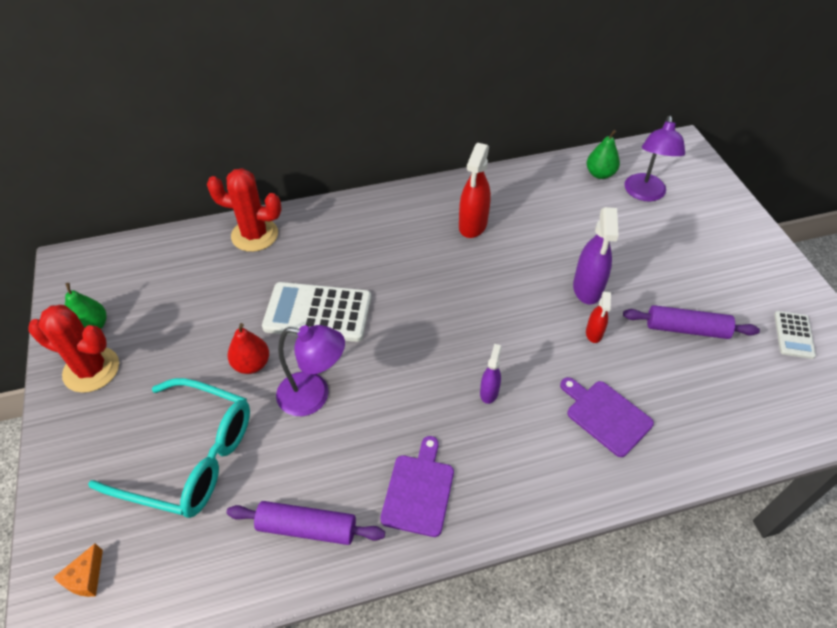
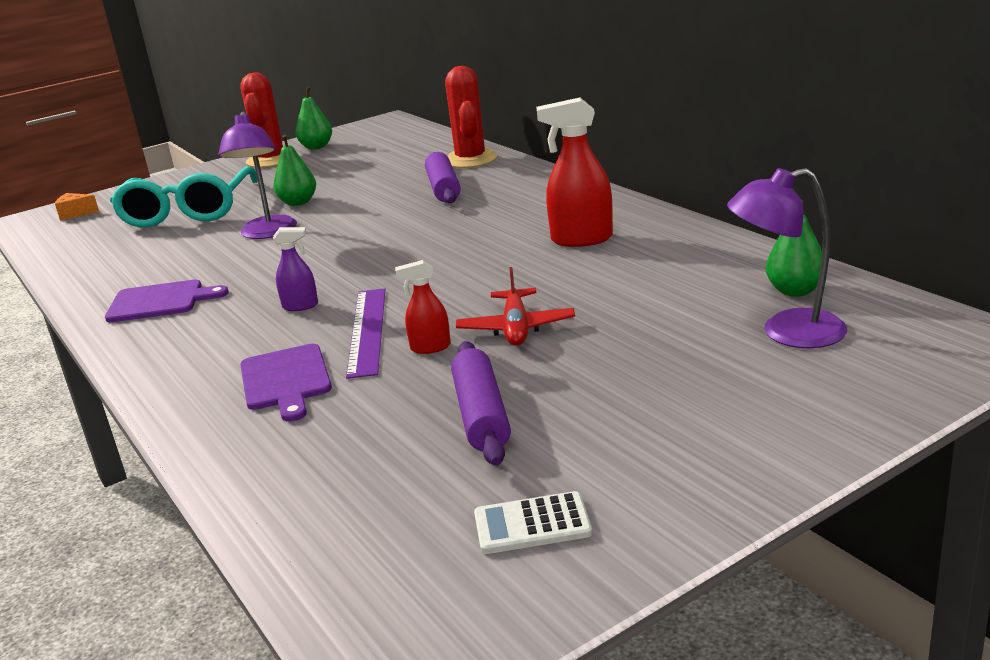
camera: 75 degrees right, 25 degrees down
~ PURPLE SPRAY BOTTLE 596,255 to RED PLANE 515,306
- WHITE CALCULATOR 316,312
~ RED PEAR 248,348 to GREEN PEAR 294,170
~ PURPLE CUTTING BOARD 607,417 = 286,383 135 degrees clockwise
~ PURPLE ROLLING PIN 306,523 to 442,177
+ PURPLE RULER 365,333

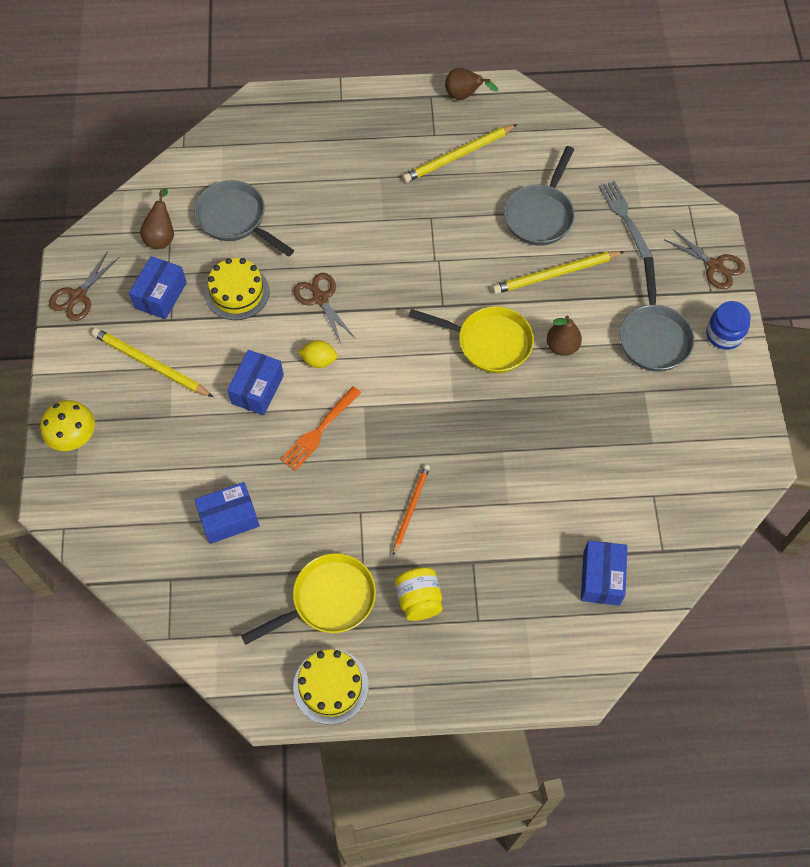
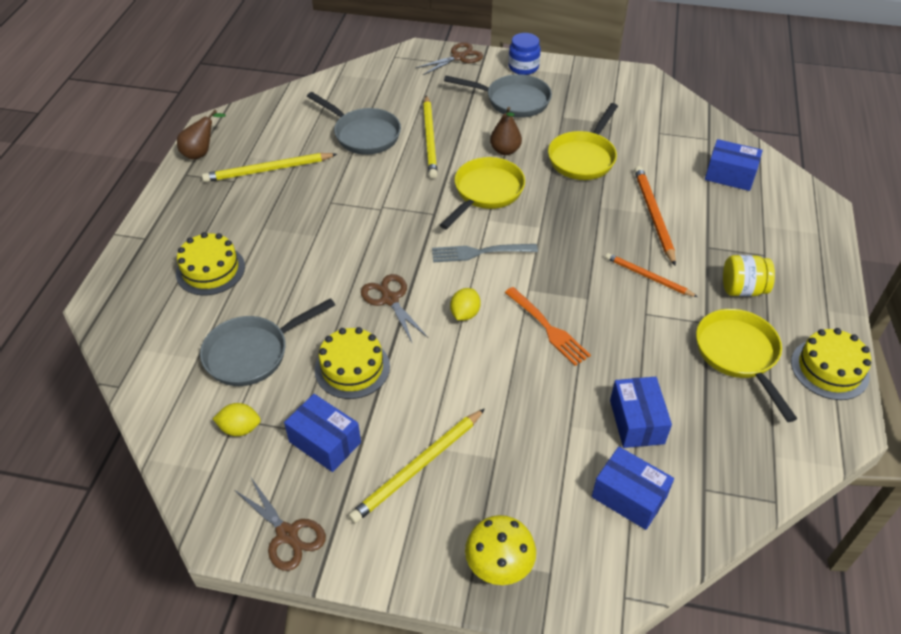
camera: 75 degrees left, 15 degrees down
~ YELLOW PENCIL 459,153 = 269,167 90 degrees clockwise
~ GREY FORK 626,220 to 485,253
~ BROWN PEAR 157,219 to YELLOW LEMON 237,419
~ BROWN SCISSORS 324,308 = 394,309 75 degrees clockwise
~ BLUE BOX 255,382 to 633,488
+ YELLOW PAN 583,141
+ ORANGE PENCIL 655,216
+ YELLOW CAKE 210,263

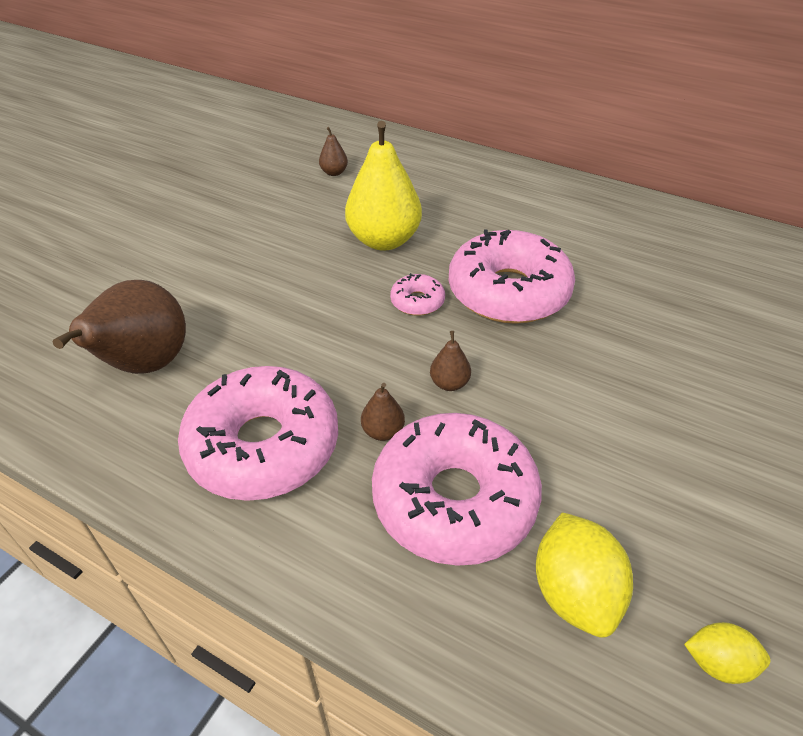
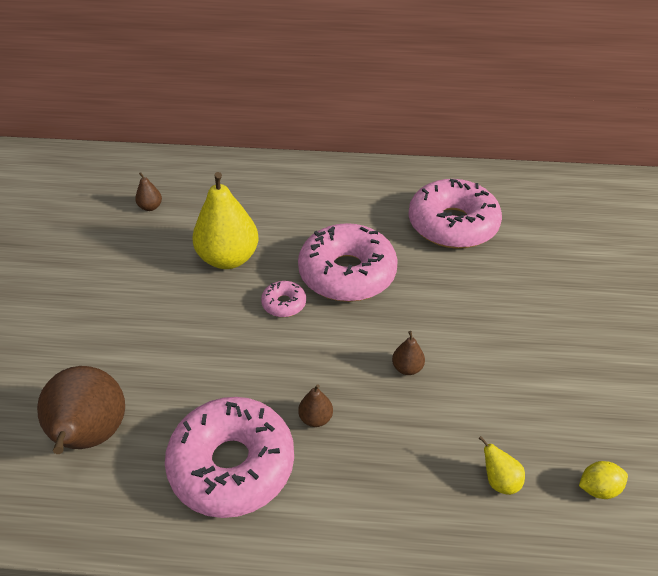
camera: 25 degrees left, 0 degrees up
~ BROWN PEAR 450,361 to 408,353
~ PINK DONUT 457,489 to 455,214
~ YELLOW LEMON 584,575 to YELLOW PEAR 502,465

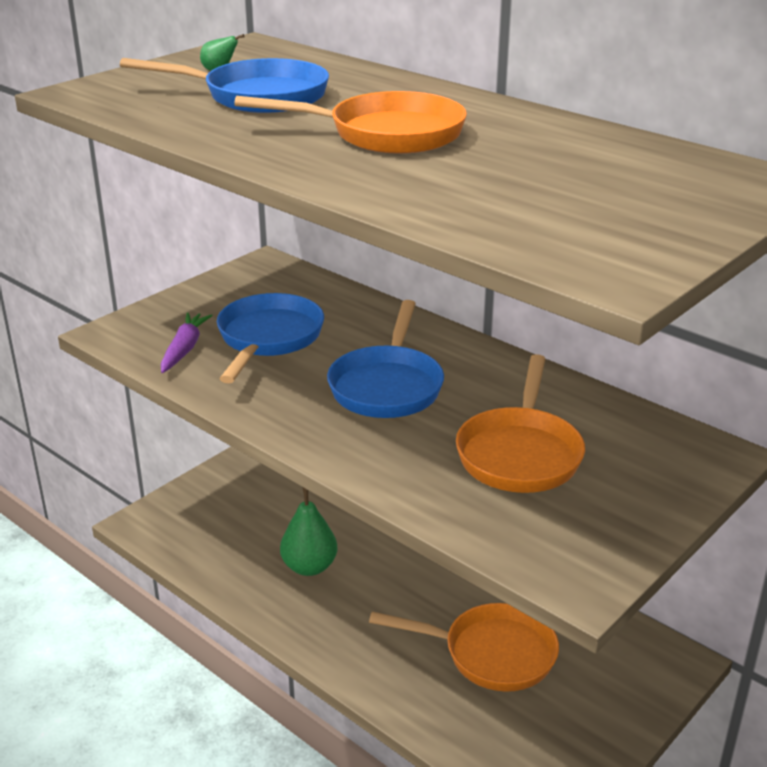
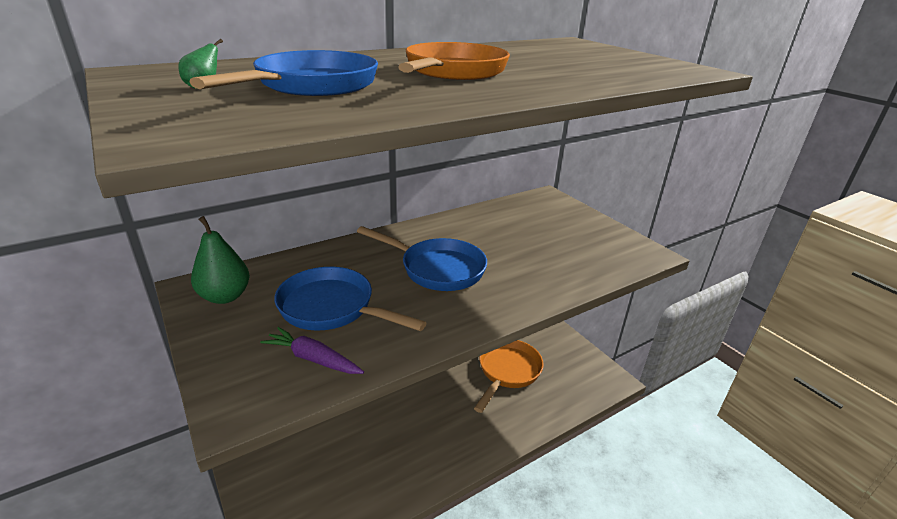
camera: 75 degrees left, 0 degrees up
- ORANGE PAN 520,423
~ GREEN PEAR 309,531 to 220,260

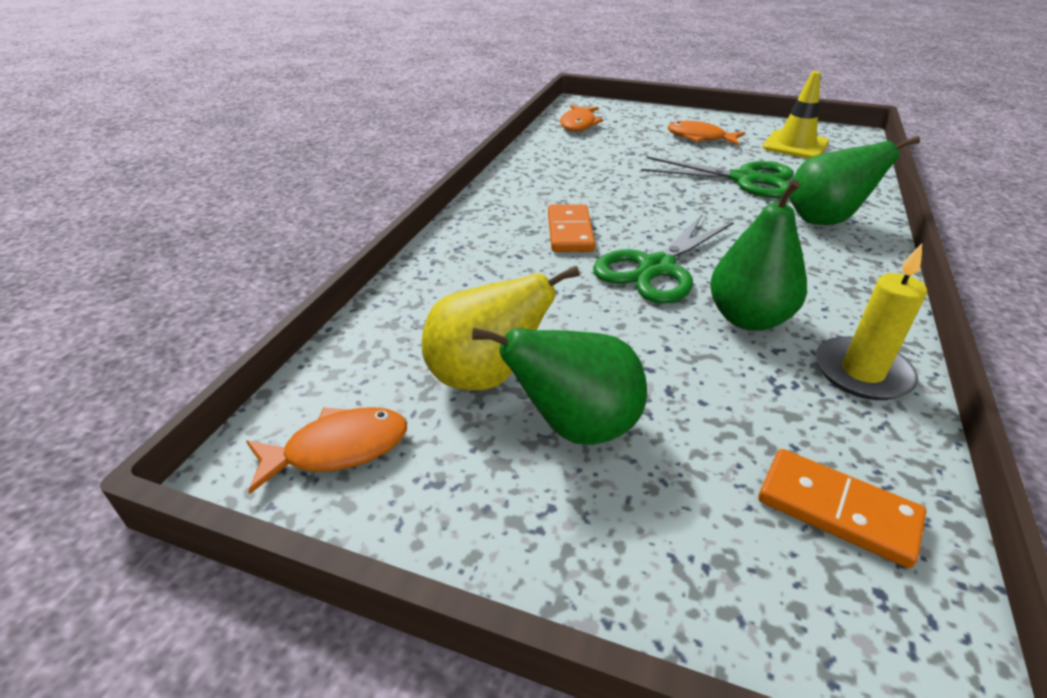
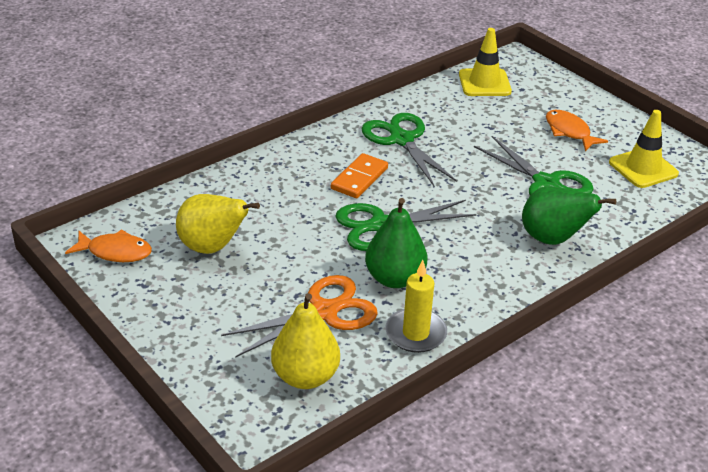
camera: 30 degrees right, 0 degrees up
~ ORANGE FISH 581,118 to YELLOW TRAFFIC CONE 485,62
- GREEN PEAR 559,386
~ ORANGE DOMINO 842,508 to YELLOW PEAR 305,341
+ GREEN SCISSORS 409,149
+ ORANGE SCISSORS 299,316

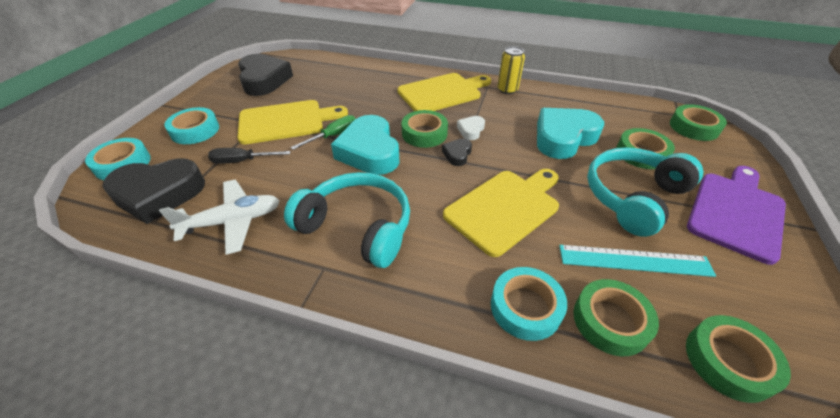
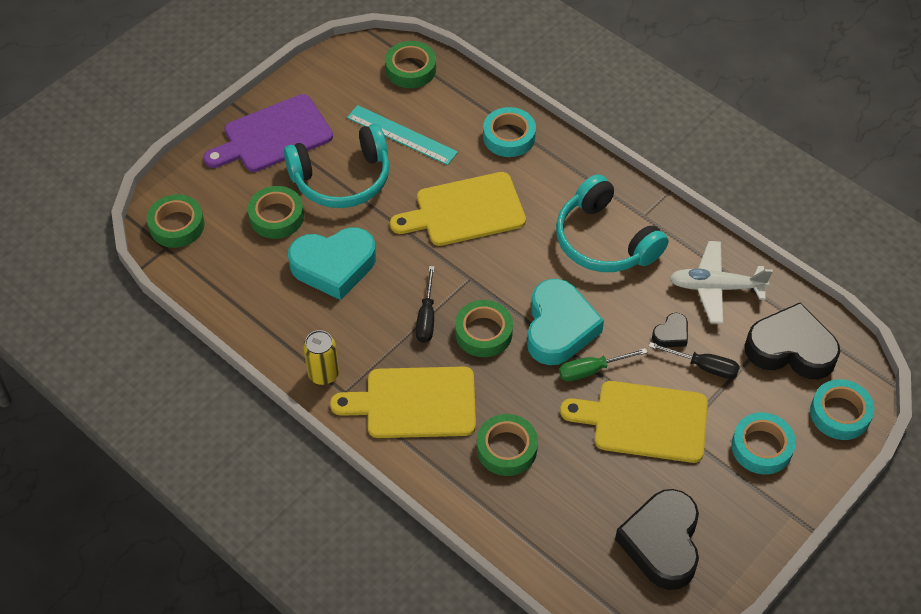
camera: 155 degrees left, 10 degrees up
~ WHITE HEART 471,128 to BLACK SCREWDRIVER 425,304
~ BLACK HEART 457,152 to 670,330
~ GREEN TAPE 616,317 to 507,445

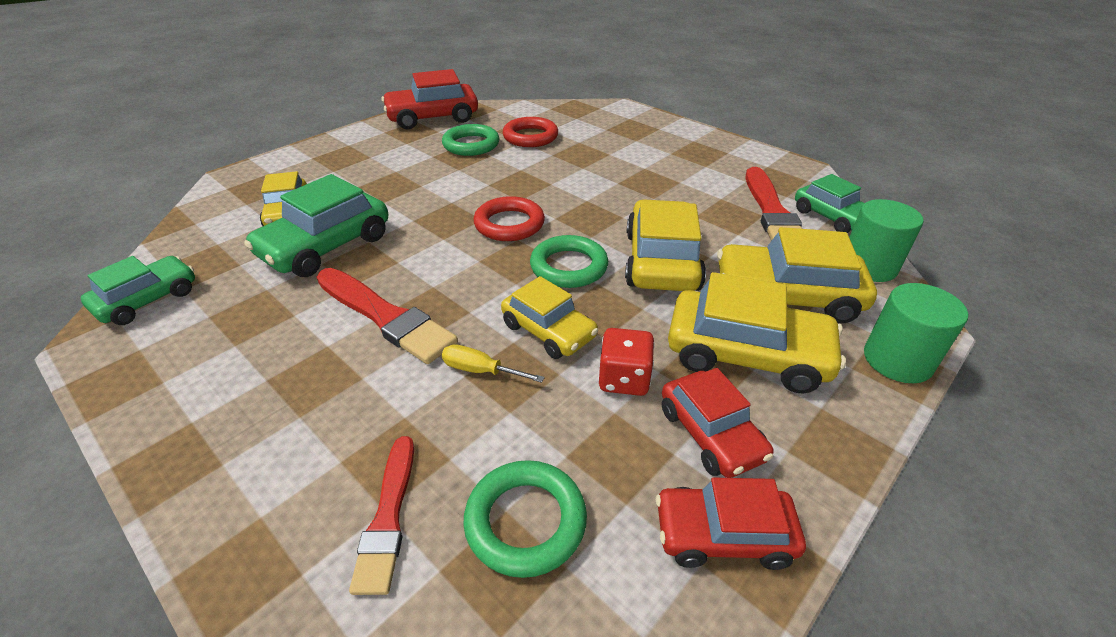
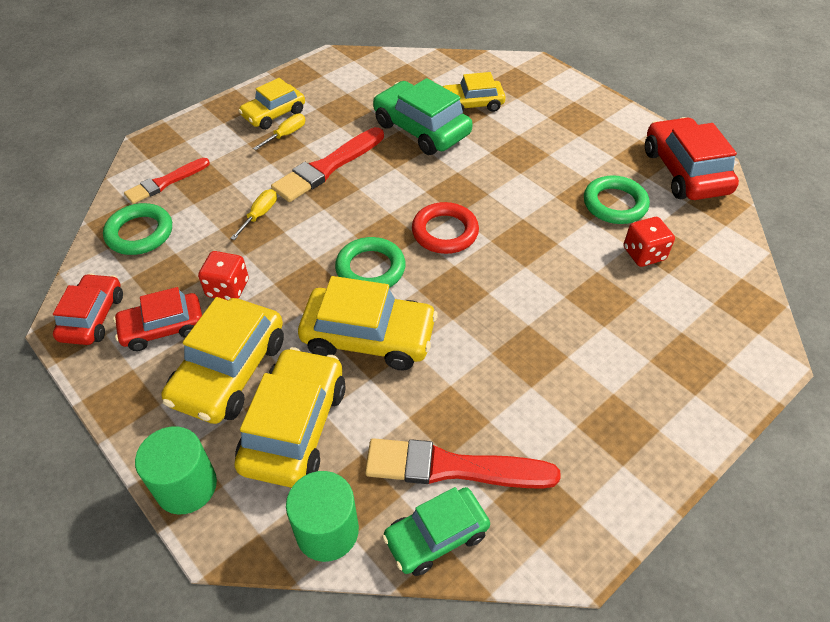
camera: 95 degrees right, 10 degrees up
~ RED RING 530,132 to RED DICE 649,242
- GREEN CAR 138,290
~ YELLOW CAR 549,317 to 272,104
~ RED BRUSH 381,515 = 167,181 45 degrees counterclockwise
+ YELLOW SCREWDRIVER 279,132

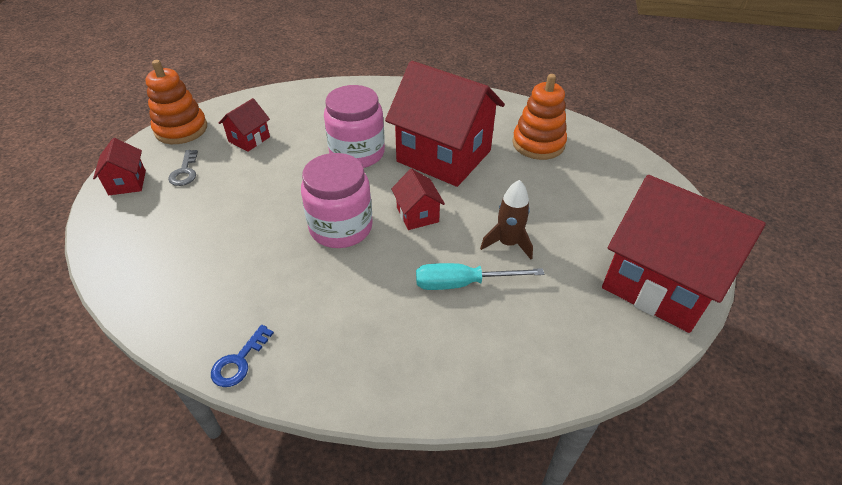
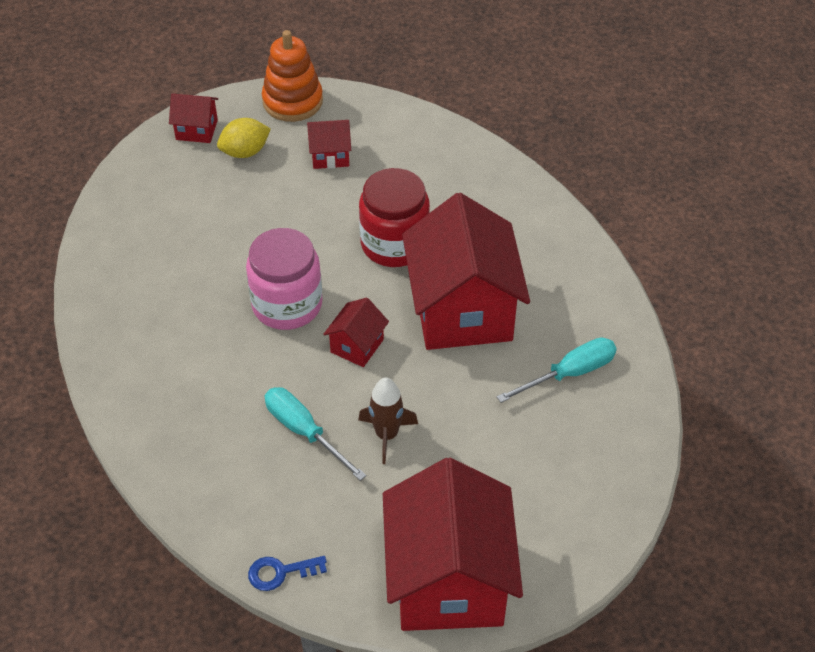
camera: 50 degrees right, 5 degrees up
~ ORANGE STACKING TOY 539,117 to TURQUOISE SCREWDRIVER 557,370
~ PINK JAR 354,126 to RED JAR 394,217
~ RED HOUSE 119,166 = 193,118 60 degrees clockwise
~ GREY KEY 183,168 to YELLOW LEMON 244,138
~ BLUE KEY 242,356 to 287,573

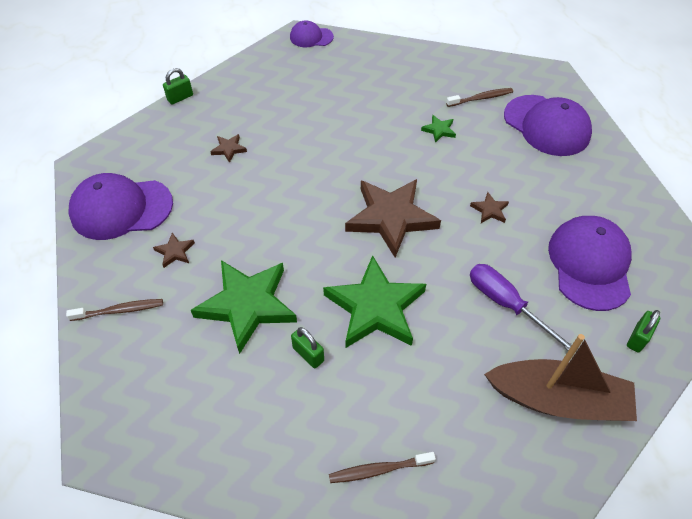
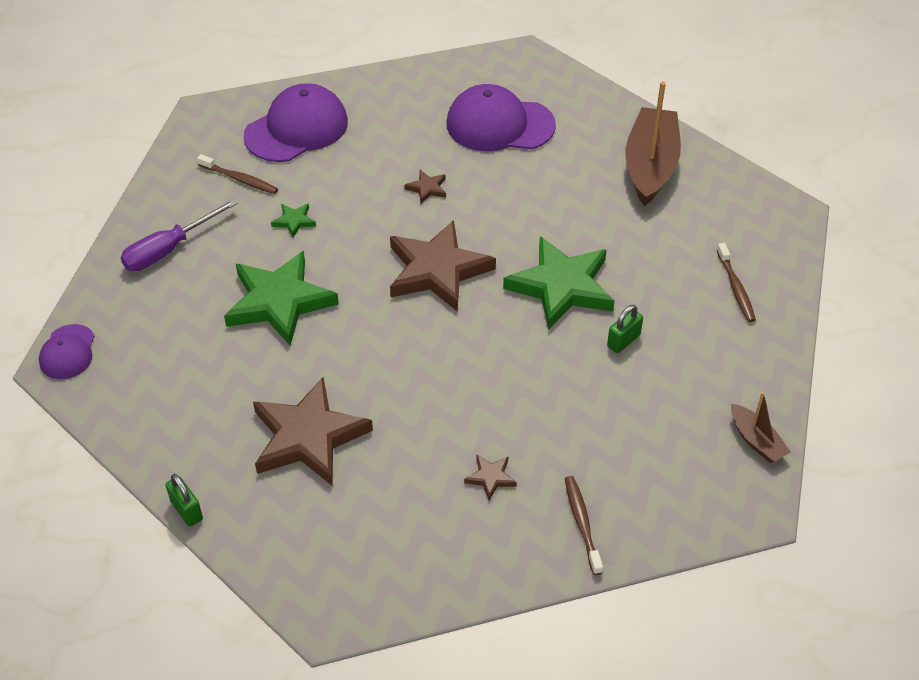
camera: 90 degrees left, 5 degrees down
~ BROWN TOOTHBRUSH 479,97 = 237,174 135 degrees clockwise
~ BROWN STAR 228,148 = 313,431 x2.41
- PURPLE CAP 121,206
~ GREEN STAR 244,307 to 281,298
~ PURPLE SCREWDRIVER 524,307 to 179,235
- GREEN PADLOCK 643,331
+ BROWN BOAT 761,427

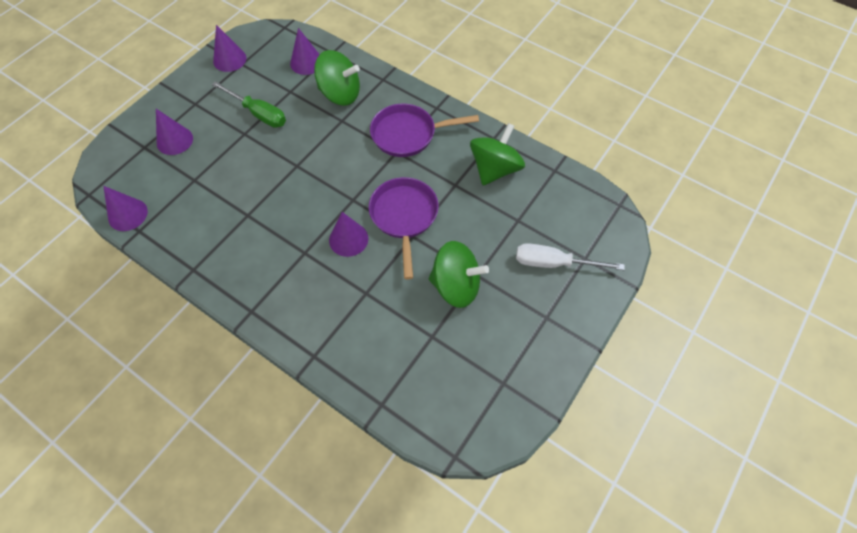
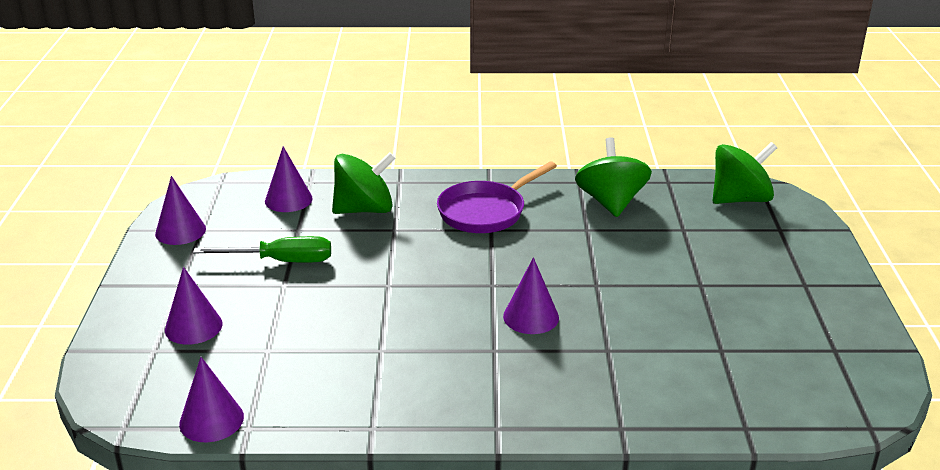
camera: 35 degrees left, 30 degrees down
- PURPLE PAN 404,228
~ GREEN SPINNING TOP 459,274 to 744,173
- WHITE SCREWDRIVER 570,256

